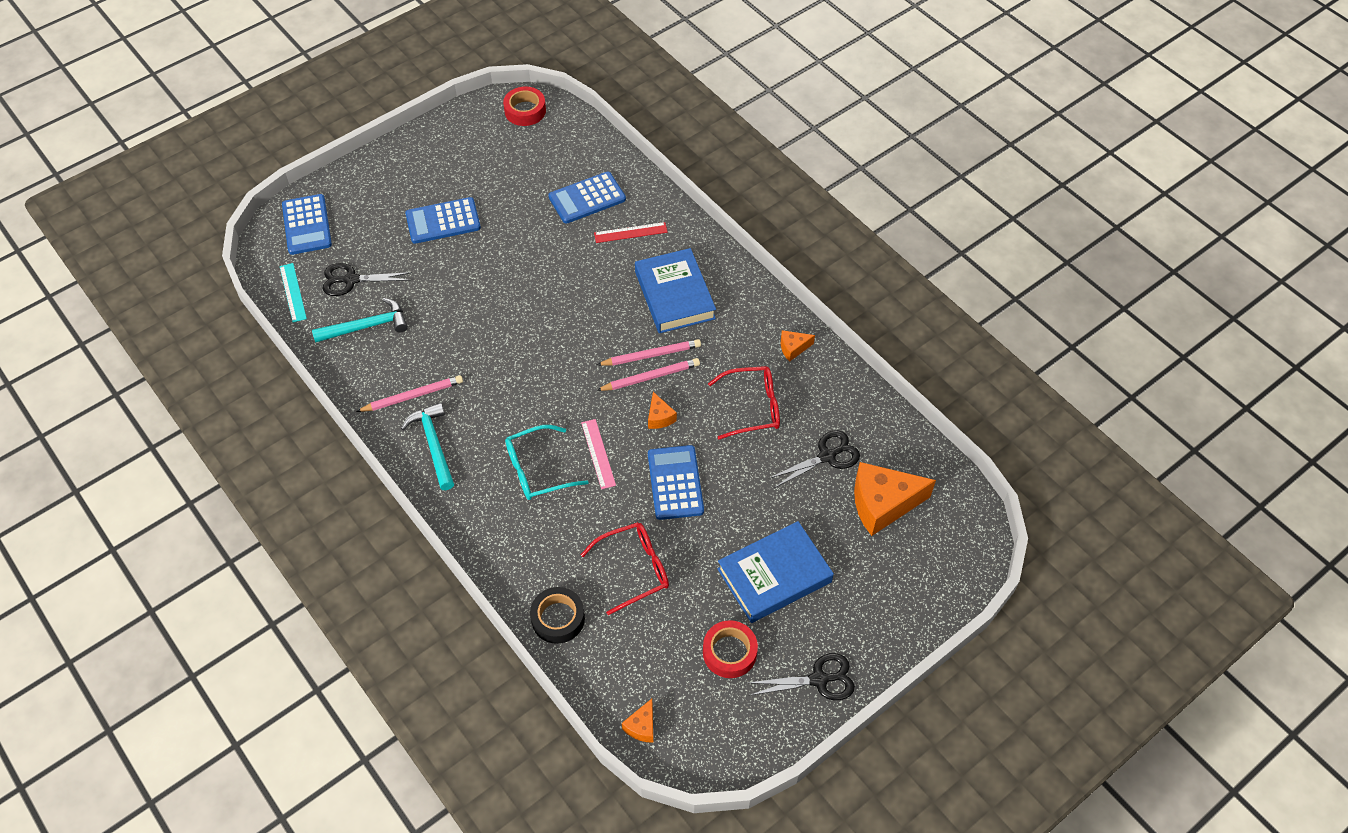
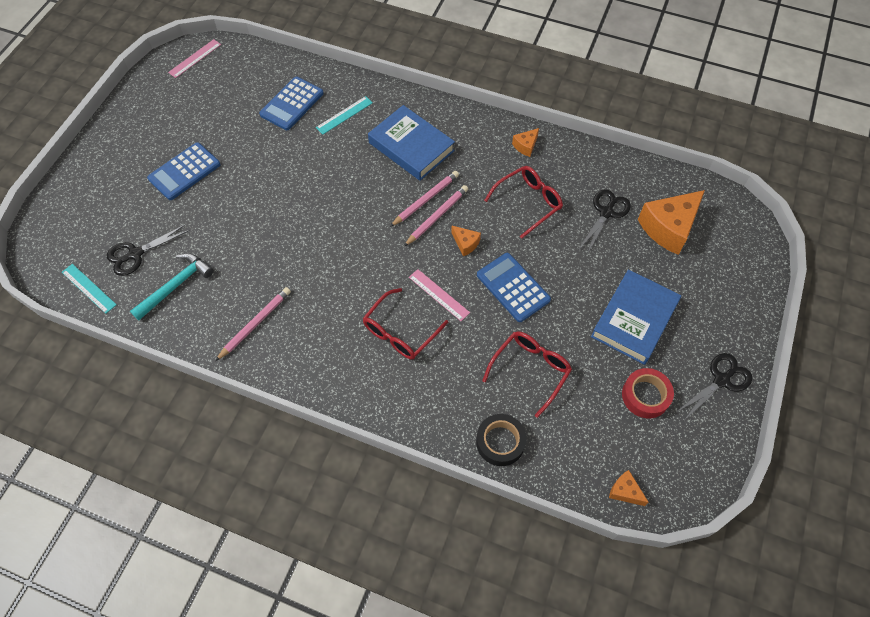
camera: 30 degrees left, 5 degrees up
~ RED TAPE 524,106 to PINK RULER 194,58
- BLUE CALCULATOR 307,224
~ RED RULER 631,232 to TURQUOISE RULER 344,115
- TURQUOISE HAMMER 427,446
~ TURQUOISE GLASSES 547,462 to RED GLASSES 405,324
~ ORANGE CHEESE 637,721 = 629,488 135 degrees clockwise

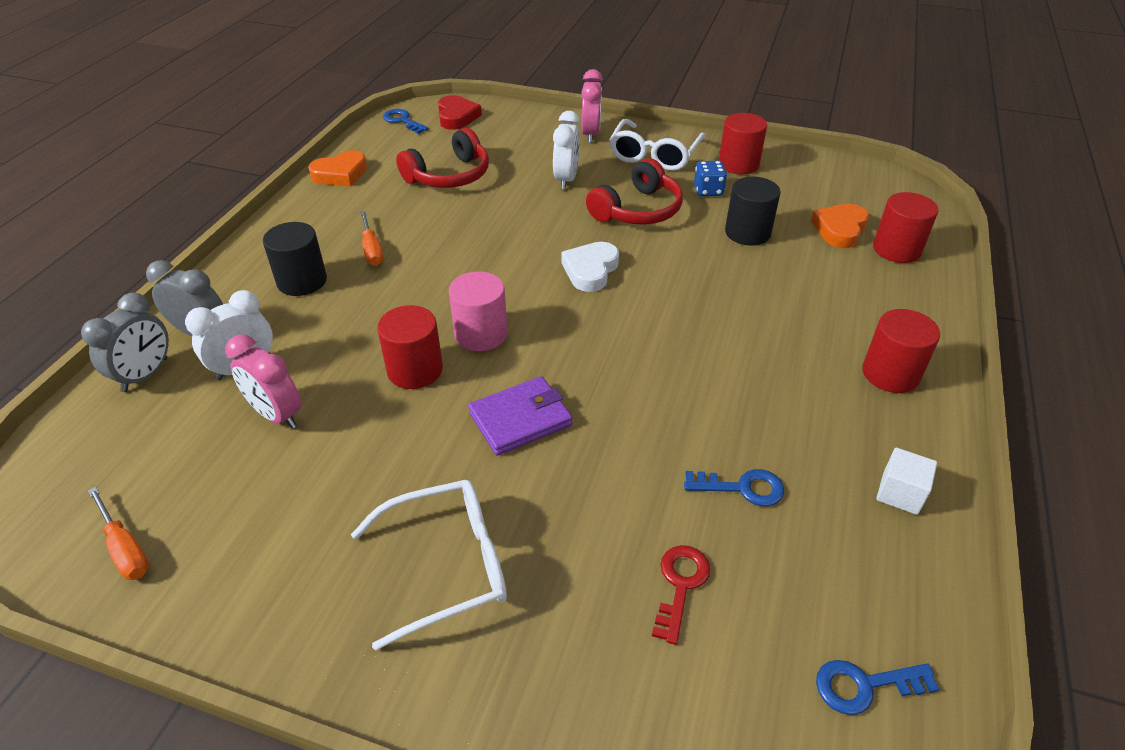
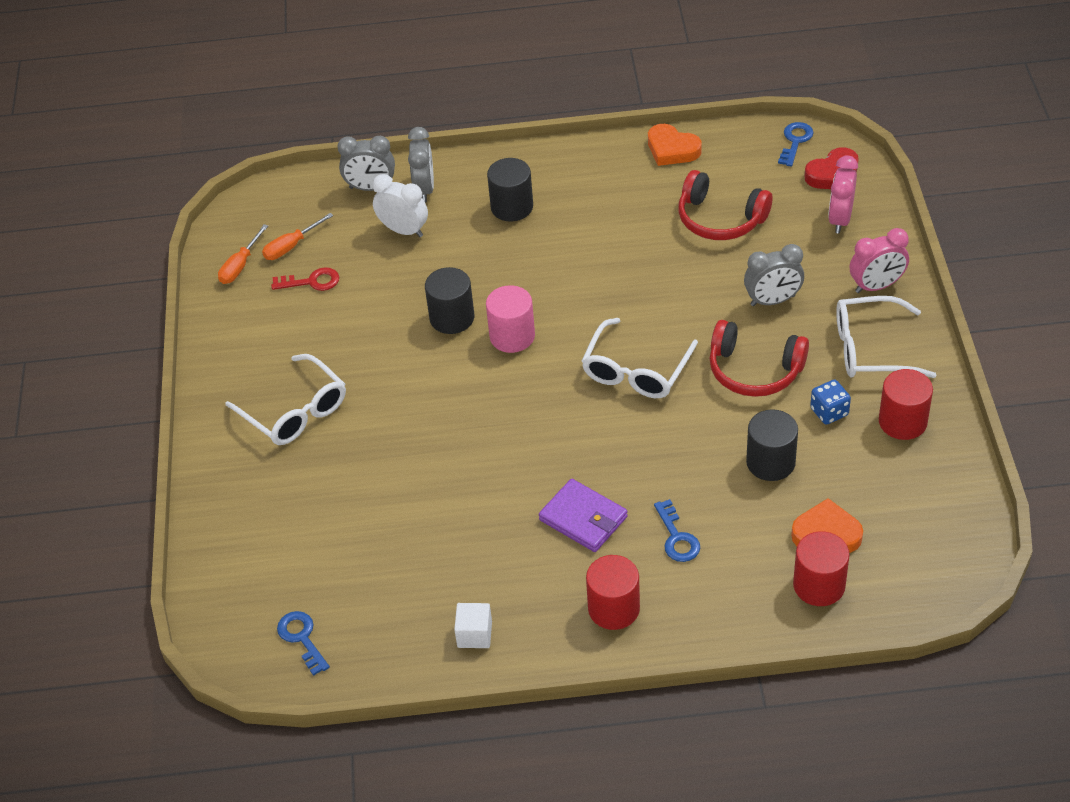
camera: 70 degrees right, 5 degrees up
~ WHITE CLOCK 566,150 to GREY CLOCK 774,275
~ ORANGE SCREWDRIVER 371,238 to 297,236
~ WHITE HEART 590,267 to WHITE GLASSES 640,358
~ RED CYLINDER 410,347 to BLACK CYLINDER 449,300
~ PINK CLOCK 263,382 to 843,194
~ PURPLE WALLET 520,416 to 583,515
~ BLUE KEY 734,487 to 677,530
~ RED KEY 681,595 to 305,279

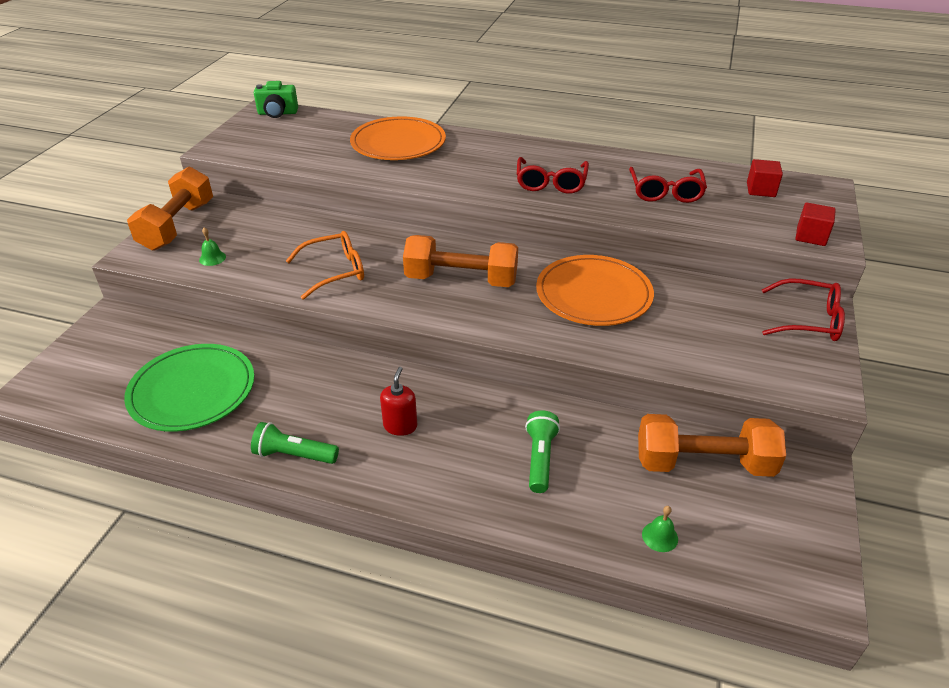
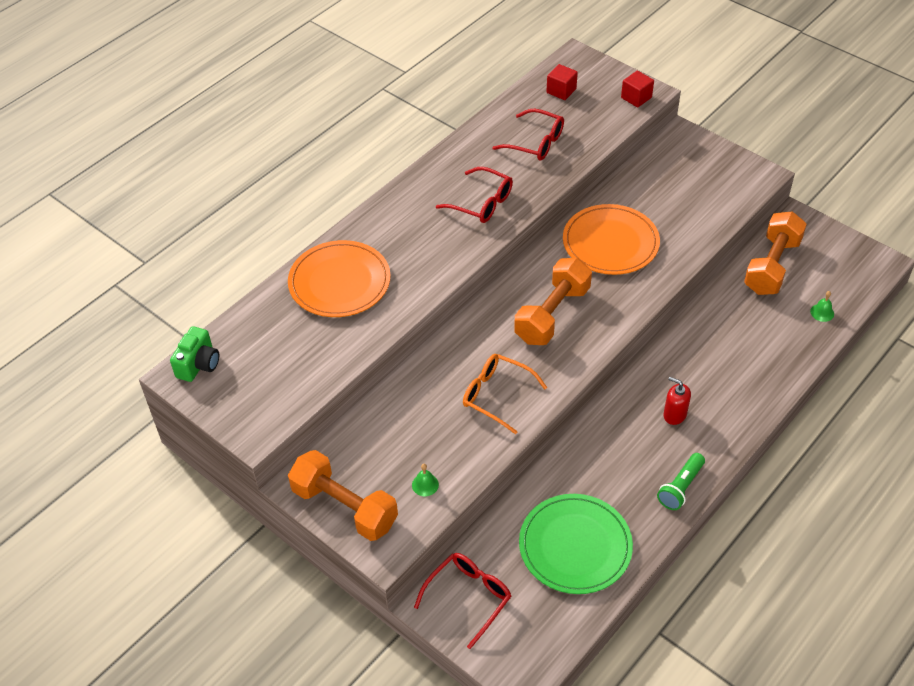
camera: 65 degrees left, 10 degrees up
~ ORANGE GLASSES 325,265 = 505,394 60 degrees counterclockwise
~ RED GLASSES 803,309 to 462,601
- GREEN FLASHLIGHT 542,452

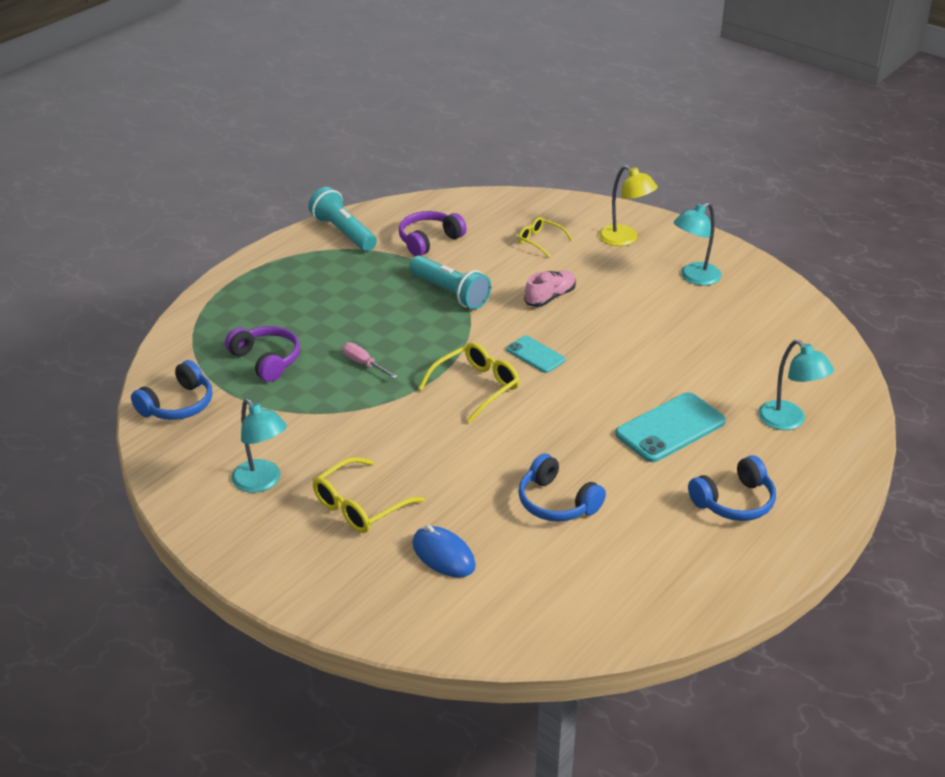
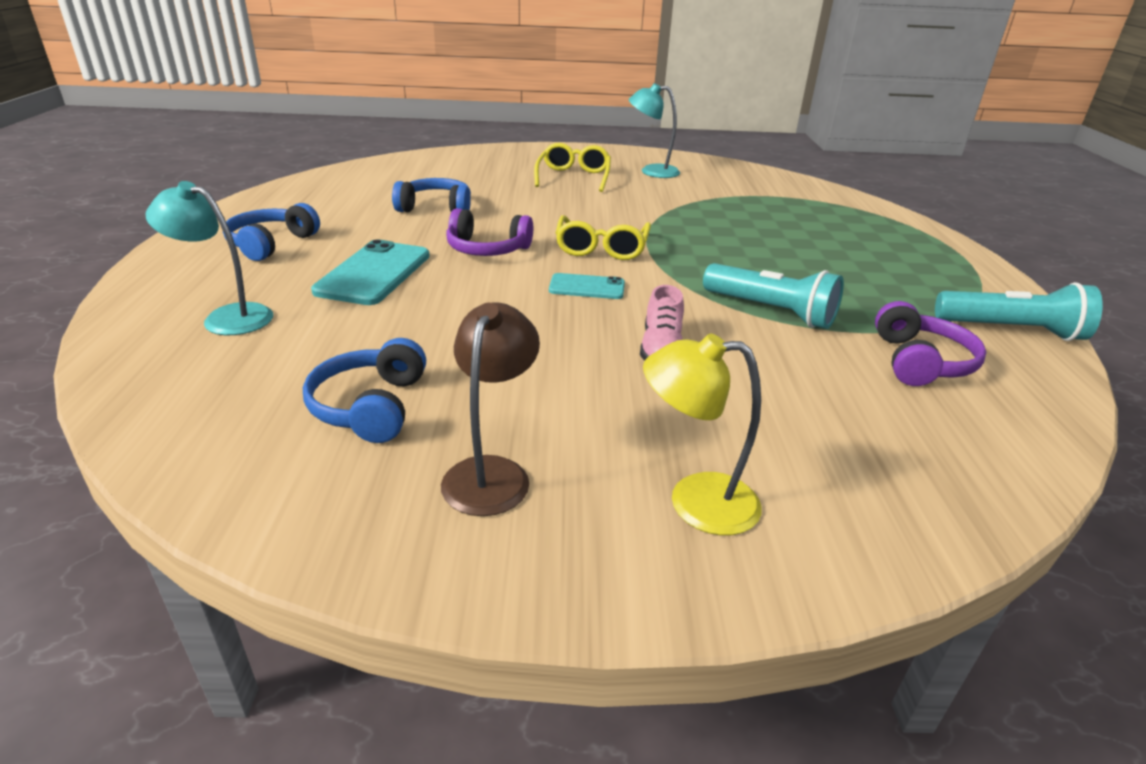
camera: 140 degrees right, 5 degrees down
~ TURQUOISE LAMP 698,244 to BROWN LAMP 490,409
- YELLOW GLASSES 545,237
~ TURQUOISE FLASHLIGHT 450,282 = 773,296 150 degrees counterclockwise
~ PURPLE HEADPHONES 262,354 to 489,232
- PINK SCREWDRIVER 370,360
~ BLUE HEADPHONES 171,390 to 364,390
- BLUE MOUSE 444,551

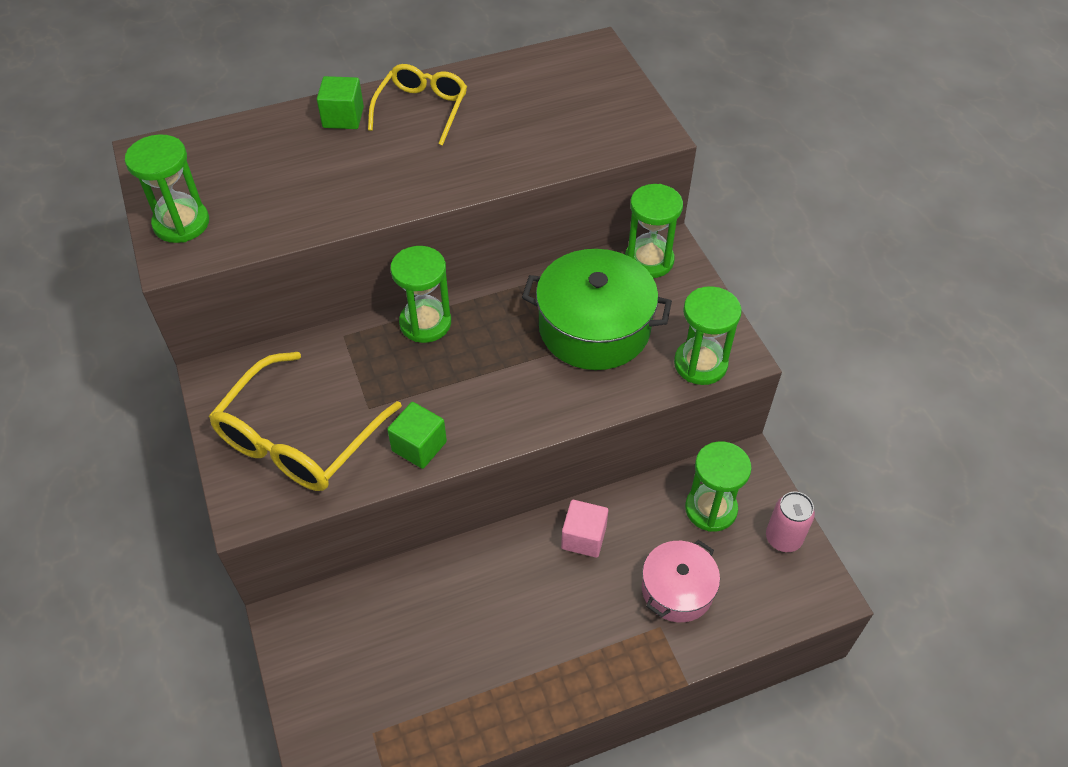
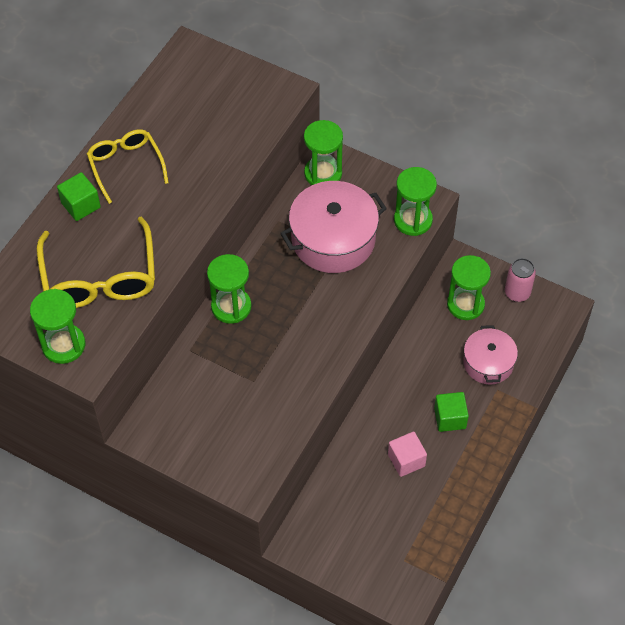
camera: 40 degrees left, 5 degrees up
~ GREEN POT 597,309 to PINK POT 333,227
~ YELLOW GLASSES 305,421 to 95,262
~ GREEN CUBE 417,435 to 451,412
~ PINK CUBE 584,529 to 407,454

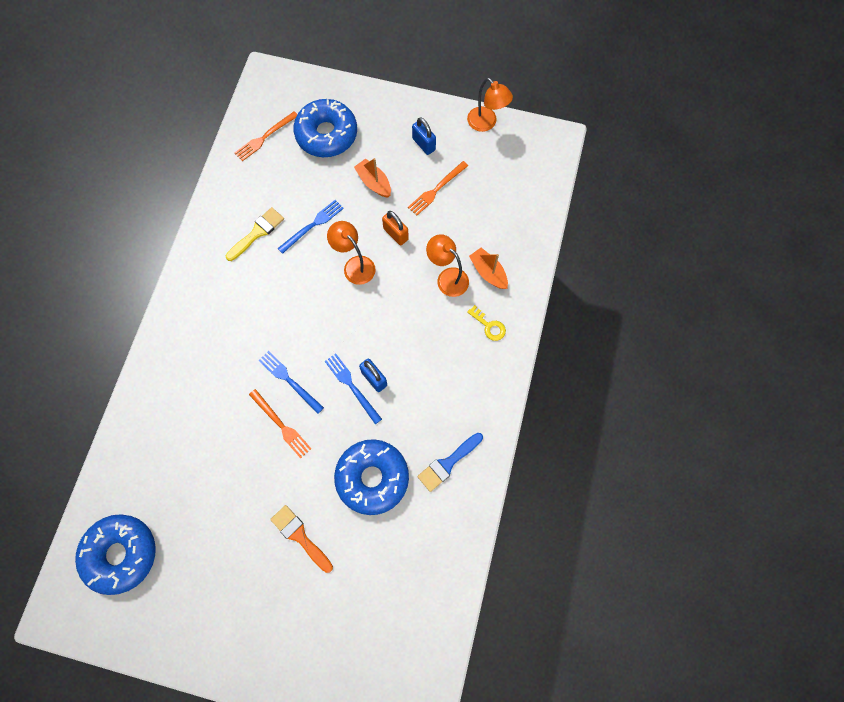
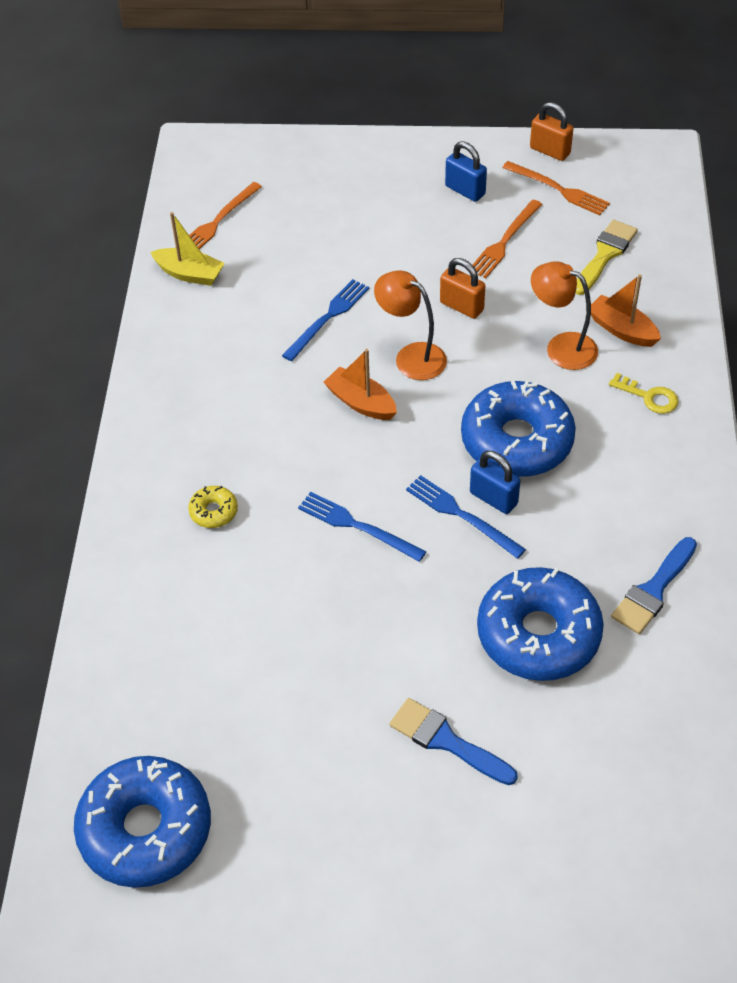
camera: 10 degrees left, 20 degrees down
~ ORANGE LAMP 490,105 to ORANGE PADLOCK 551,131
~ BLUE DONUT 325,128 to 518,429
~ ORANGE BOAT 372,178 to 360,384
~ YELLOW BRUSH 255,234 to 607,257
~ ORANGE FORK 280,423 to 556,188
~ ORANGE BRUSH 301,539 to BLUE BRUSH 453,741
+ YELLOW BOAT 188,249
+ YELLOW DONUT 213,507

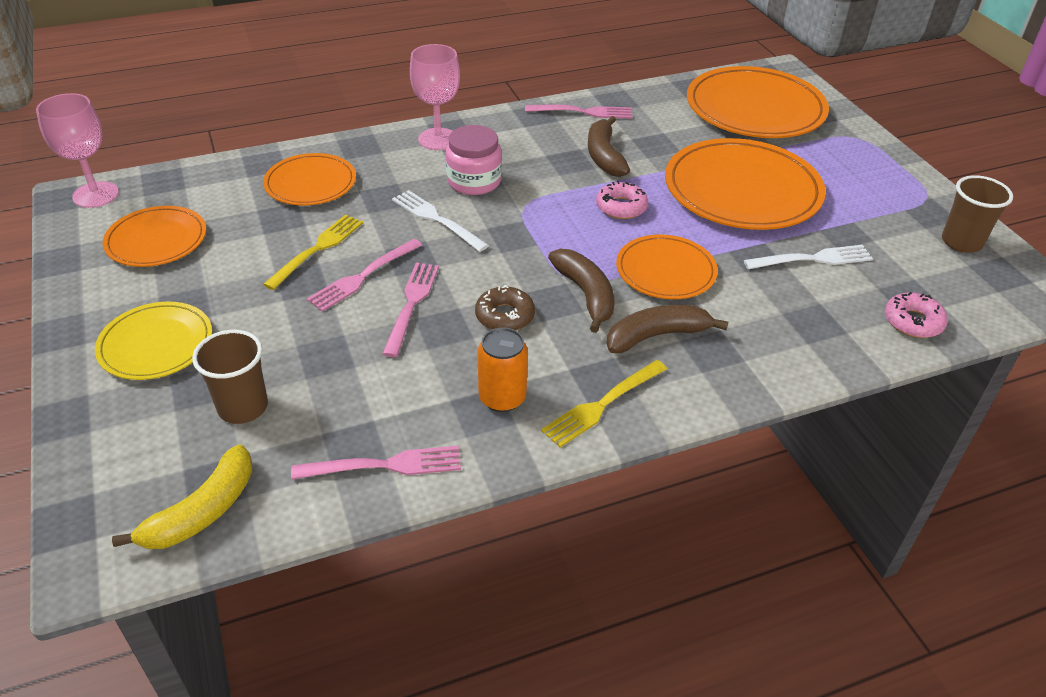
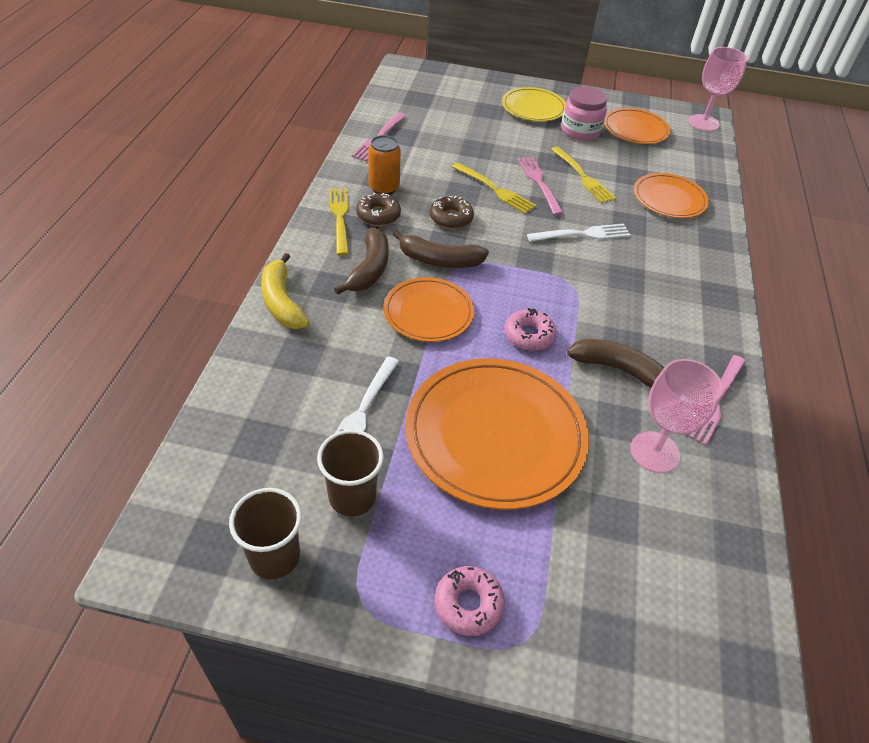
camera: 120 degrees right, 5 degrees up
~ PINK GOBLET 435,97 to 676,416
- ORANGE PLATE 758,102
~ PINK JAR 474,160 to 584,113
~ PINK FORK 410,309 to YELLOW FORK 494,188
~ PINK DONUT 916,315 to 470,601
~ BROWN CUP 230,377 to 350,473
~ YELLOW BANANA 182,496 to 285,291
+ BROWN DONUT 378,209

